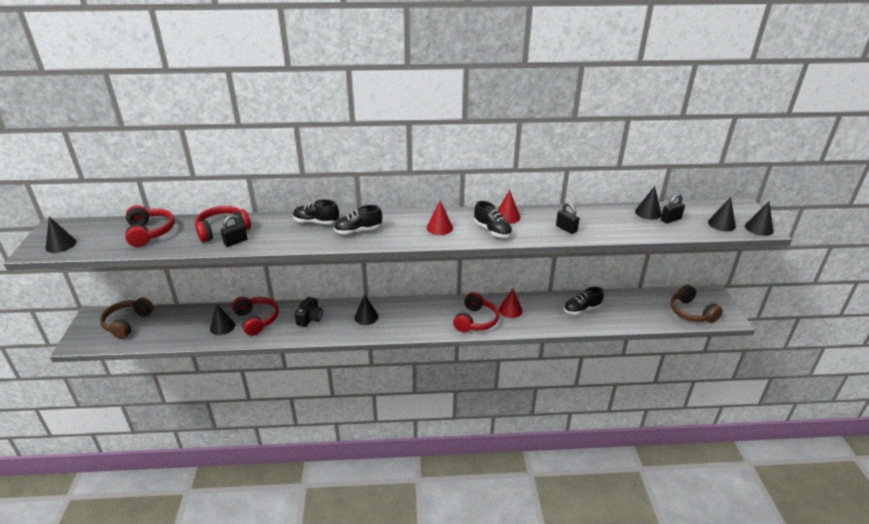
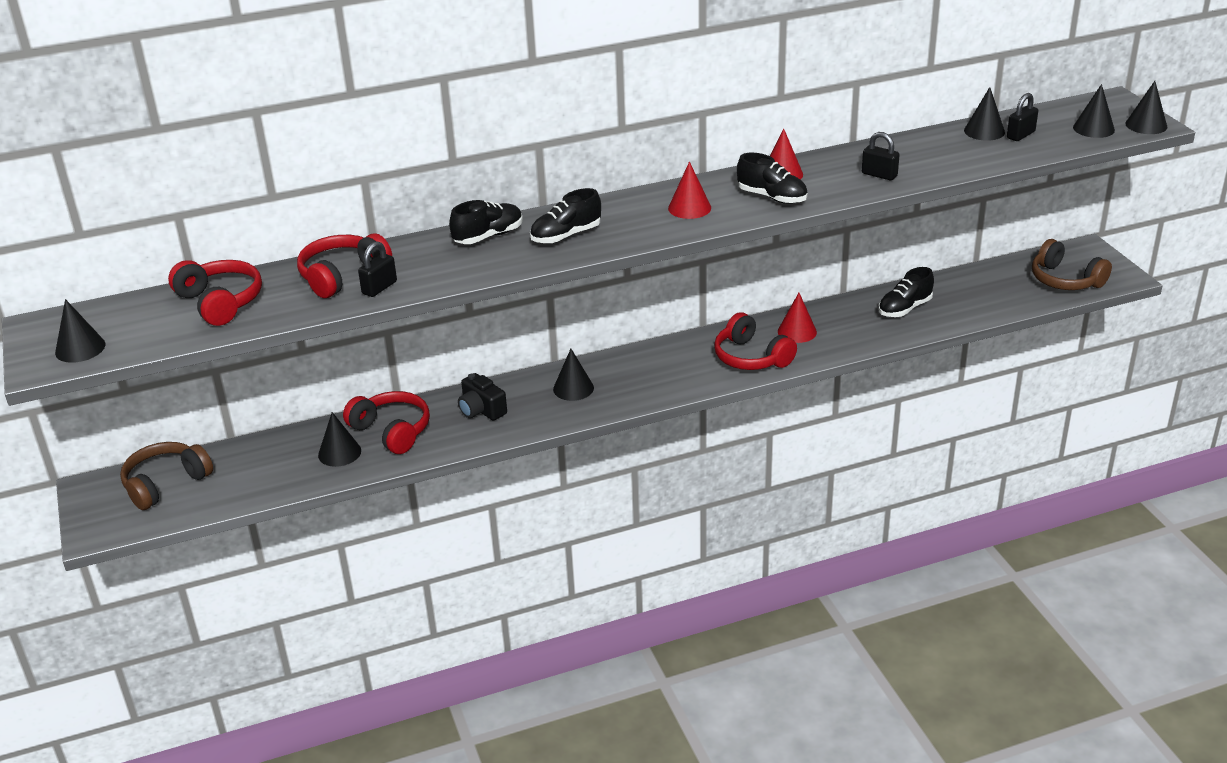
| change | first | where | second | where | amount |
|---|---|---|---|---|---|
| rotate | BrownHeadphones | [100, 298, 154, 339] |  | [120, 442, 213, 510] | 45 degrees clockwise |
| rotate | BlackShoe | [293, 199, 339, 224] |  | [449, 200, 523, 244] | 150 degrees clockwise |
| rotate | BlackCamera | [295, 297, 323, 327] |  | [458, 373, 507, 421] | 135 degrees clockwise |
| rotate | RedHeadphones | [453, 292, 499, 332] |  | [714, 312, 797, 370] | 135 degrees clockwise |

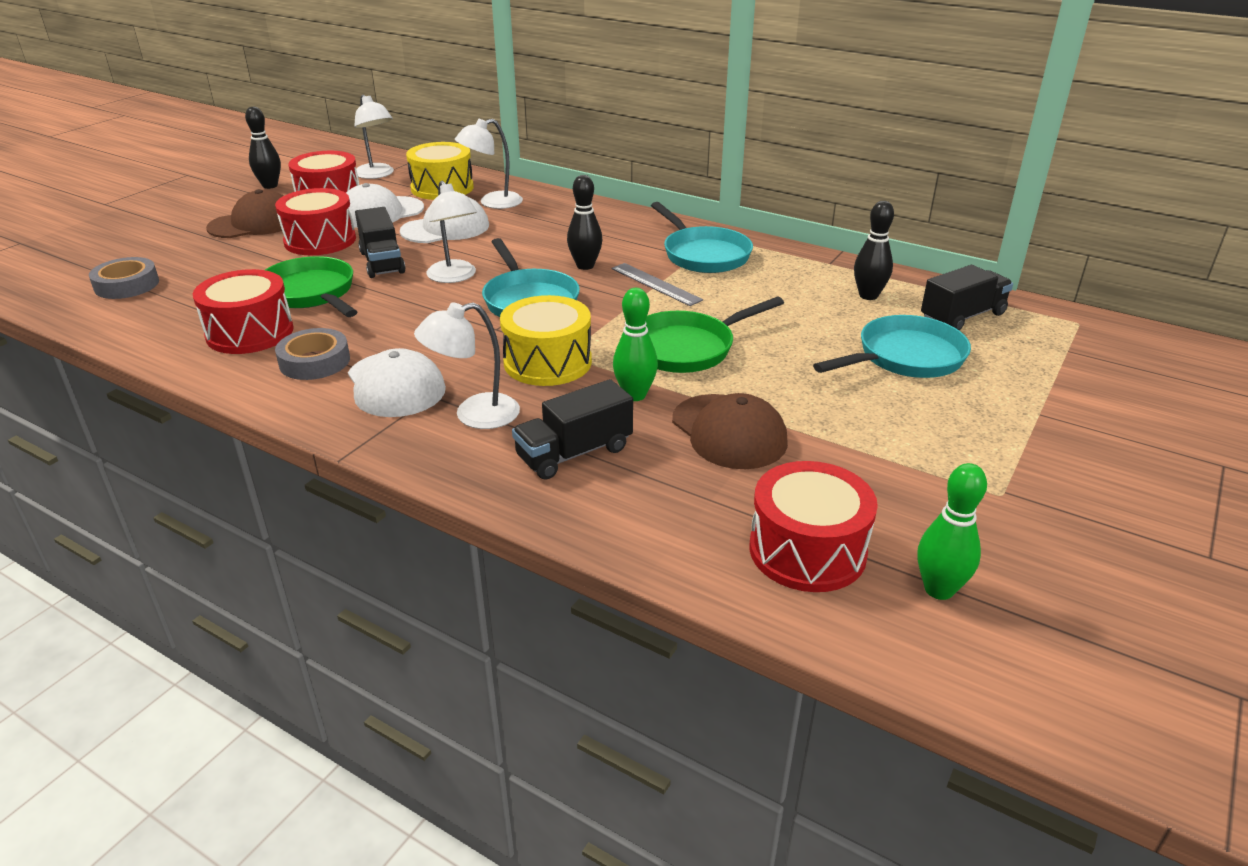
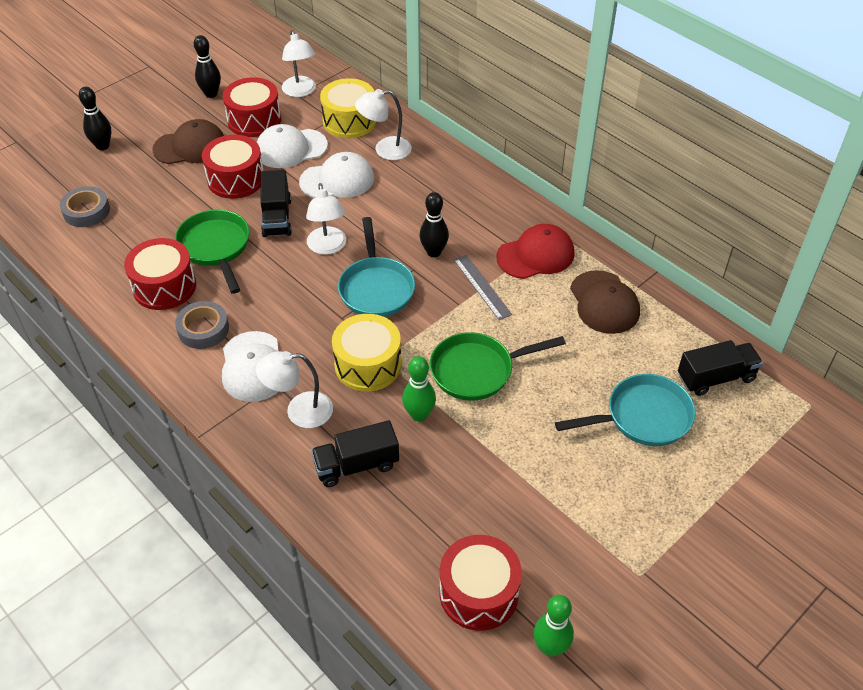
| change | first | where | second | where | amount |
|---|---|---|---|---|---|
| move | BlackBowlingPin | [854, 201, 894, 300] |  | [79, 87, 111, 150] |  |
| replace | TurquoisePan | [651, 202, 753, 273] | RedCap | [496, 224, 574, 279] |  |
| move | BrownCap | [672, 393, 788, 469] |  | [570, 270, 640, 334] |  |

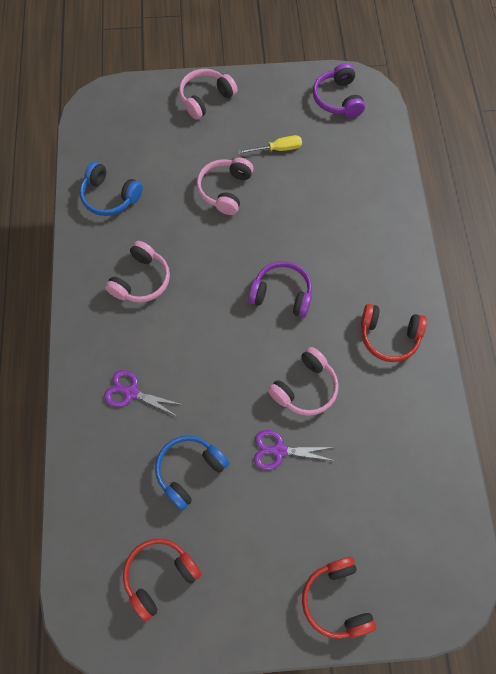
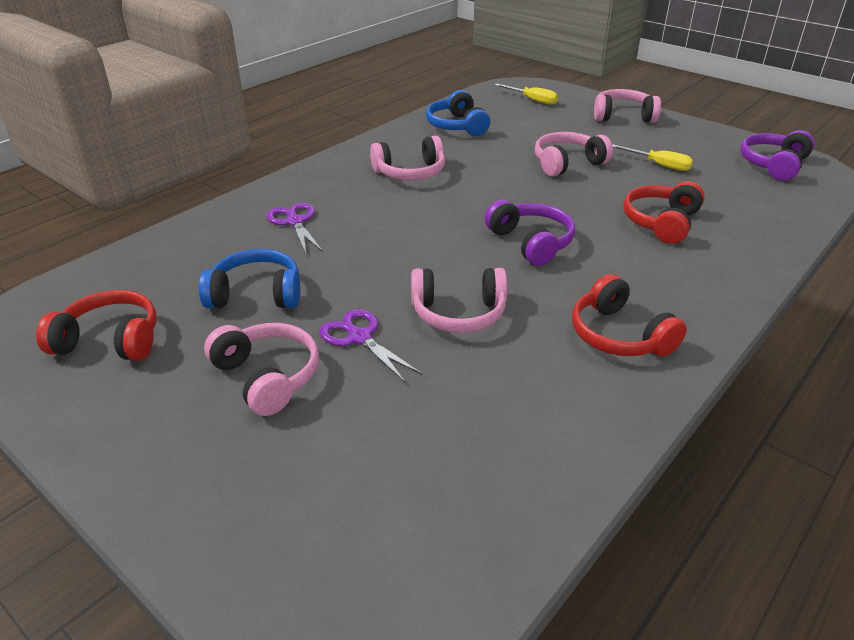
| change | first | where | second | where | amount |
|---|---|---|---|---|---|
| insert |  |  | PinkHeadphones | [204, 323, 319, 416] |  |
| insert |  |  | YellowScrewdriver | [495, 84, 558, 105] |  |
| move | RedHeadphones | [302, 557, 376, 639] |  | [623, 181, 705, 244] |  |

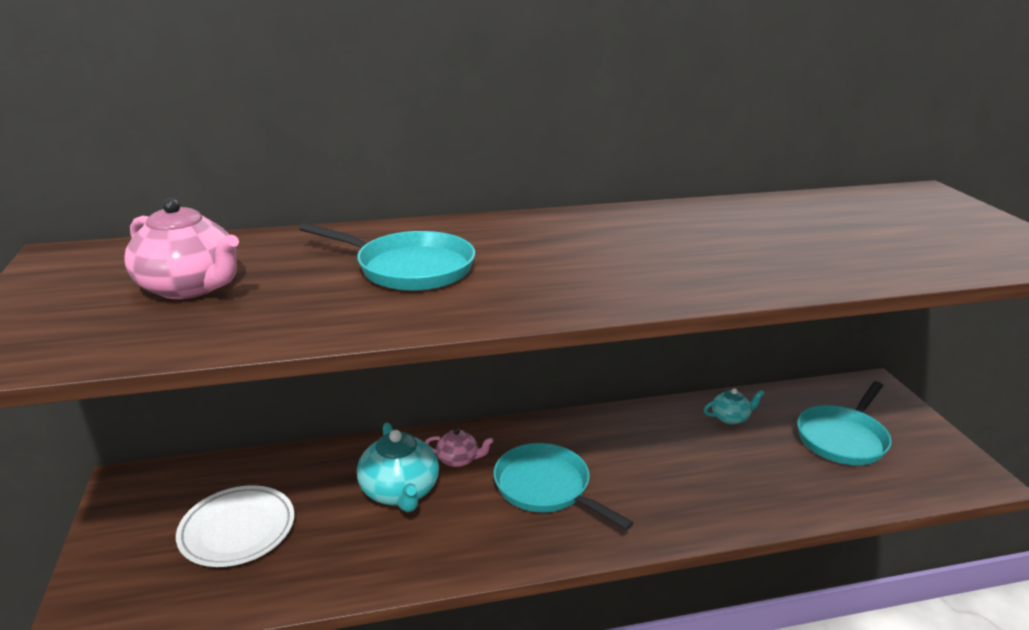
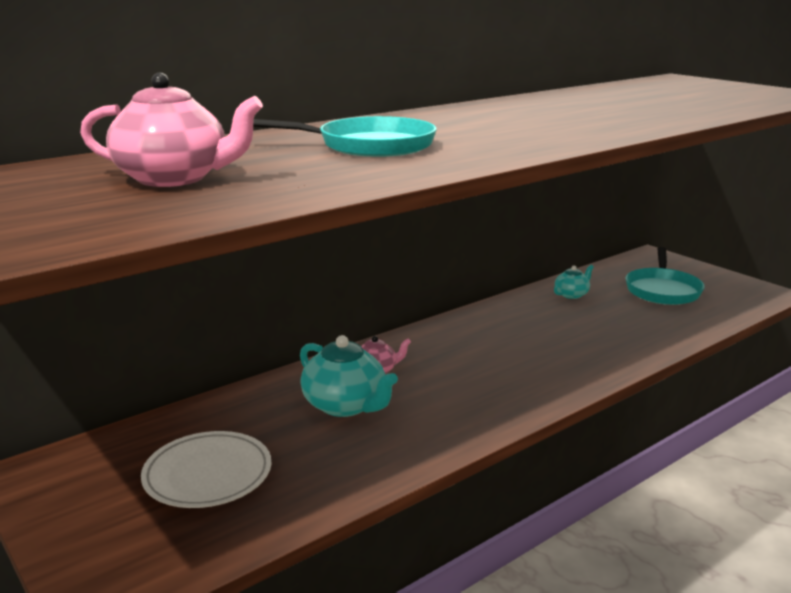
| change | first | where | second | where | amount |
|---|---|---|---|---|---|
| delete | TurquoisePan | [493, 443, 634, 530] |  |  |  |

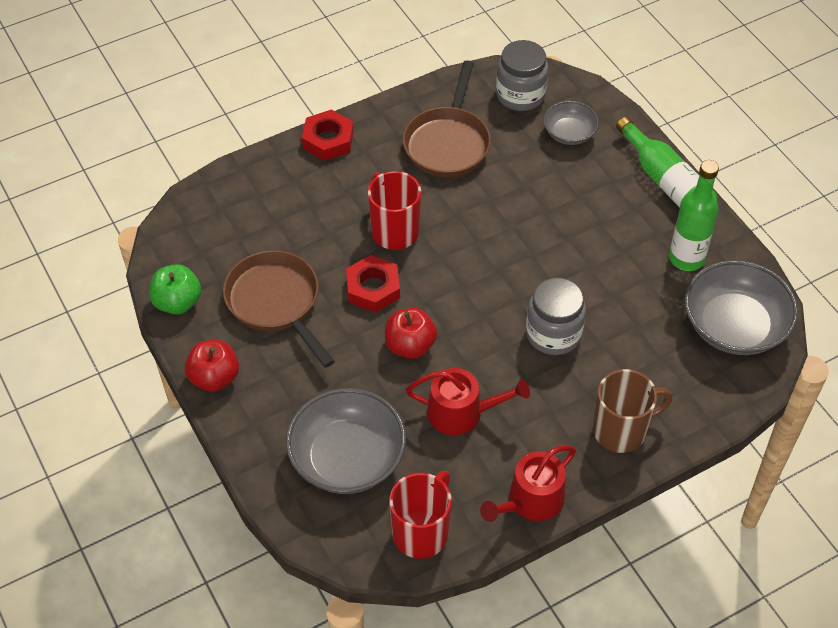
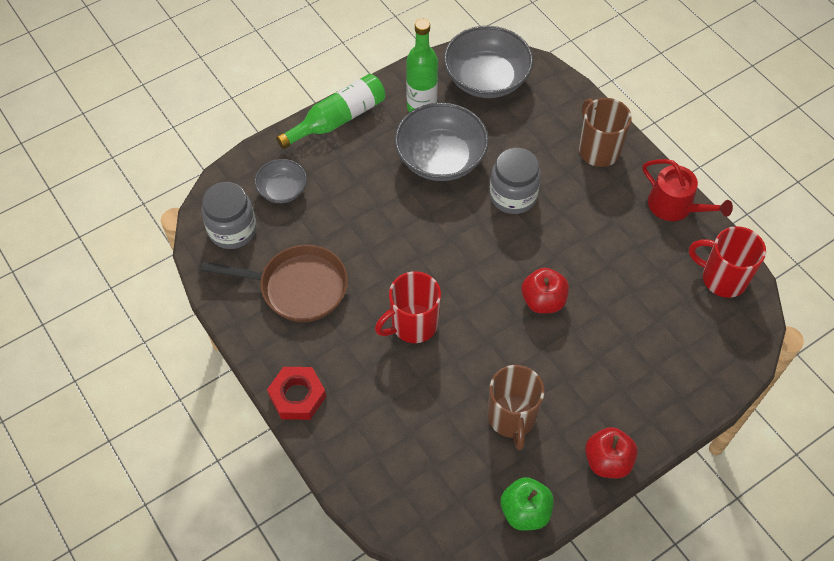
| change | first | where | second | where | amount |
|---|---|---|---|---|---|
| move | GreyBowl | [286, 388, 406, 494] |  | [394, 103, 489, 181] |  |
| replace | BrownPan | [223, 250, 335, 368] | BrownMug | [488, 365, 544, 450] |  |
| delete | RedNut | [346, 255, 400, 313] |  |  |  |
| delete | RedWateringCan | [406, 368, 530, 435] |  |  |  |

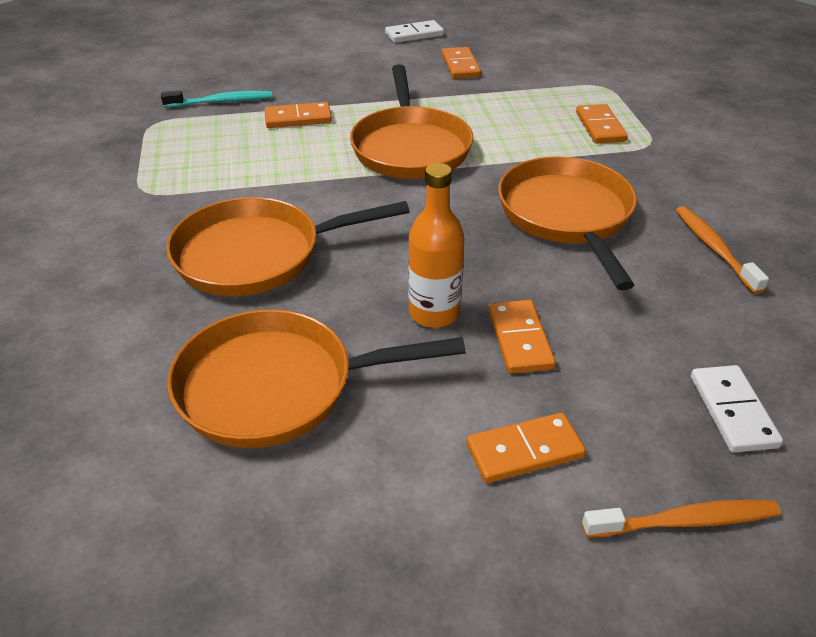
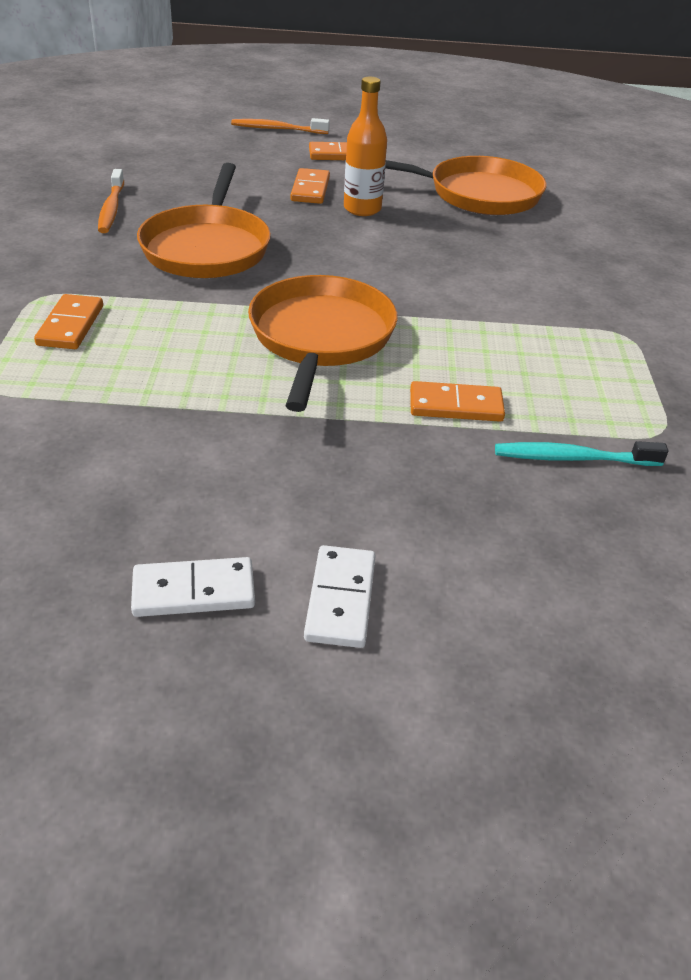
| change | first | where | second | where | amount |
|---|---|---|---|---|---|
| move | WhiteDomino | [691, 365, 783, 452] |  | [304, 545, 376, 648] |  |
| delete | OrangePan | [166, 197, 410, 296] |  |  |  |
| delete | OrangeDomino | [442, 47, 481, 79] |  |  |  |

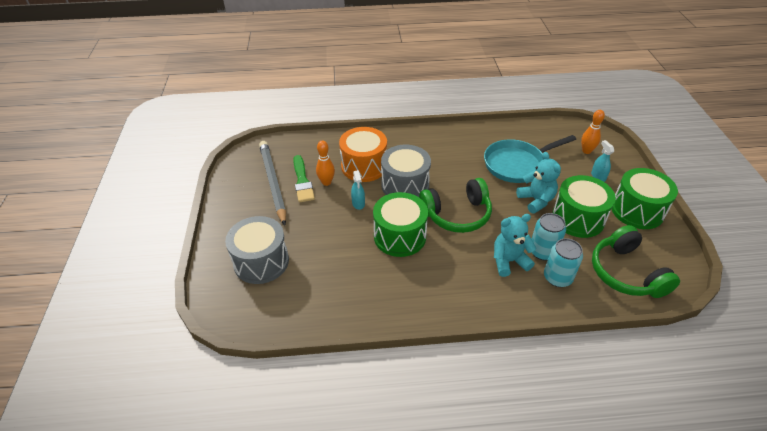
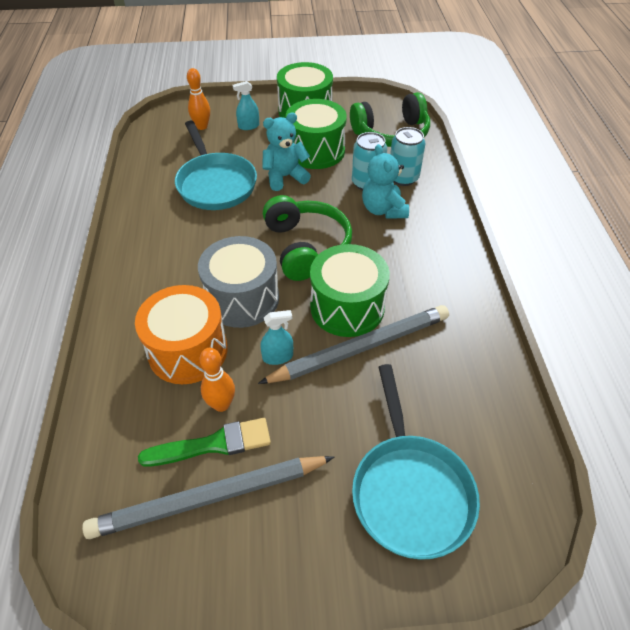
| change | first | where | second | where | amount |
|---|---|---|---|---|---|
| insert |  |  | GreyPencil | [258, 305, 449, 384] |  |
| replace | GreyDrum | [225, 216, 289, 284] | TurquoisePan | [352, 364, 480, 560] |  |

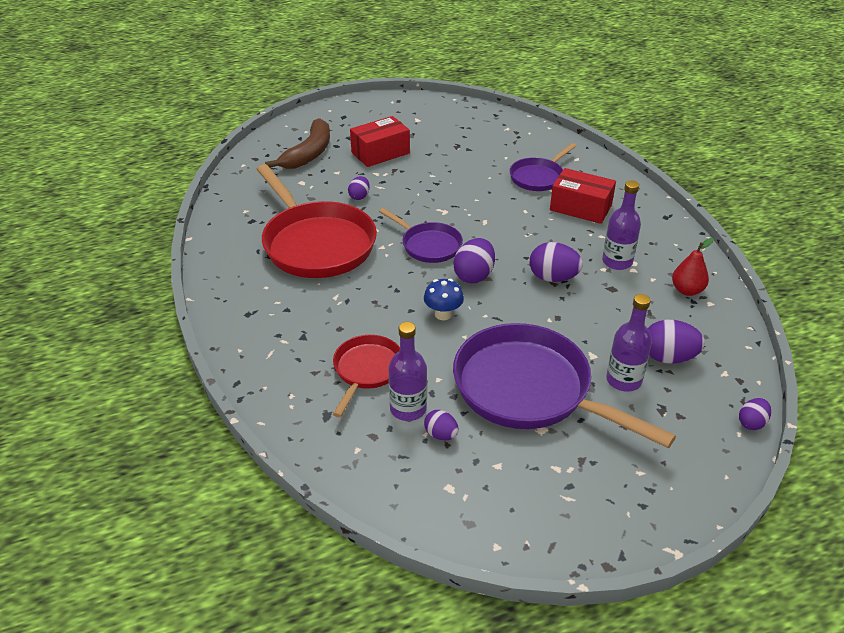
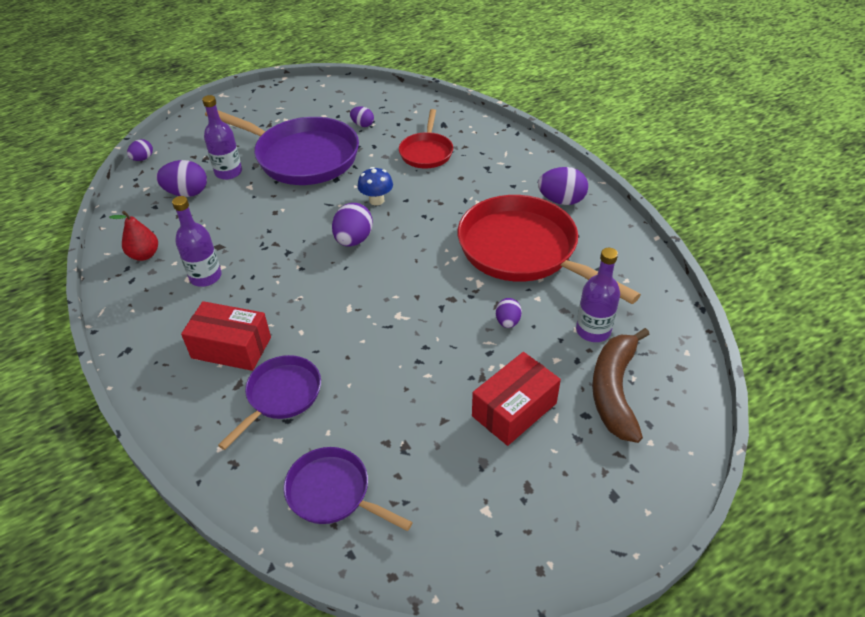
| change | first | where | second | where | amount |
|---|---|---|---|---|---|
| move | PurplePan | [379, 208, 463, 263] |  | [284, 447, 413, 531] |  |
| move | PurpleEgg | [529, 242, 583, 282] |  | [538, 167, 588, 205] |  |
| move | PurpleBottle | [388, 322, 427, 421] |  | [576, 248, 620, 342] |  |

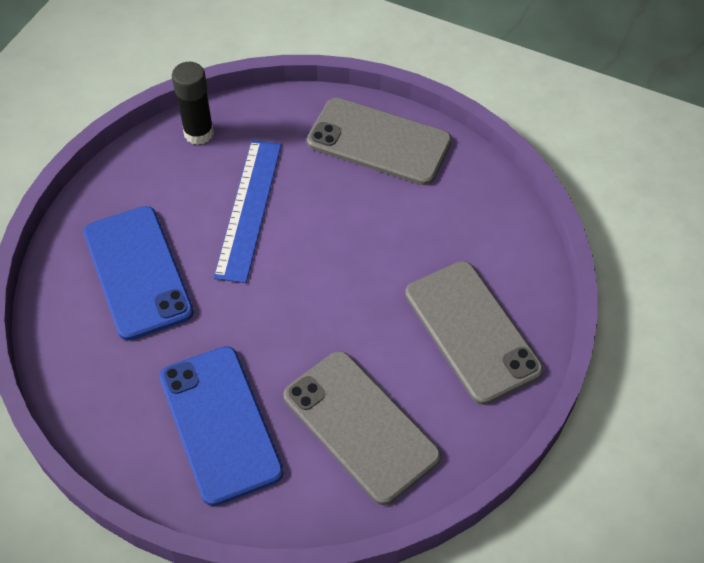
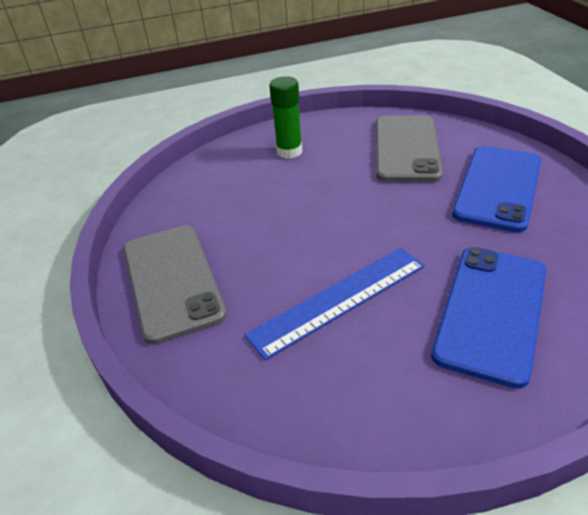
| change | first | where | second | where | amount |
|---|---|---|---|---|---|
| replace | GreyPhone | [405, 261, 543, 405] | GreenGlueStick | [269, 76, 302, 159] |  |
| delete | BlackGlueStick | [172, 62, 214, 145] |  |  |  |

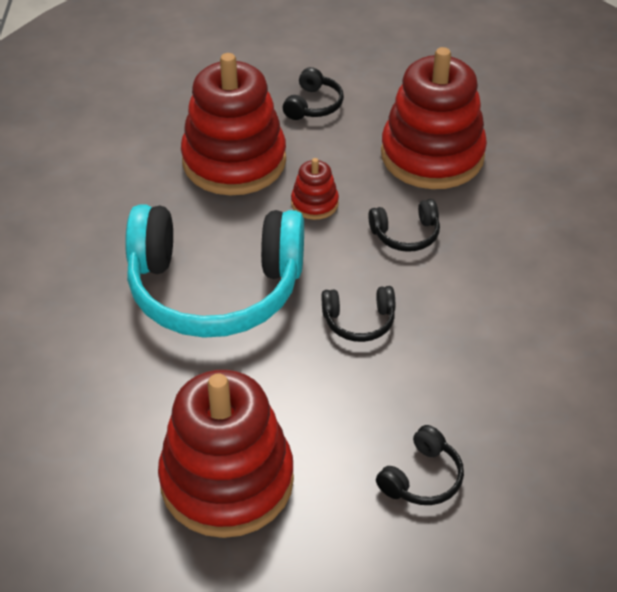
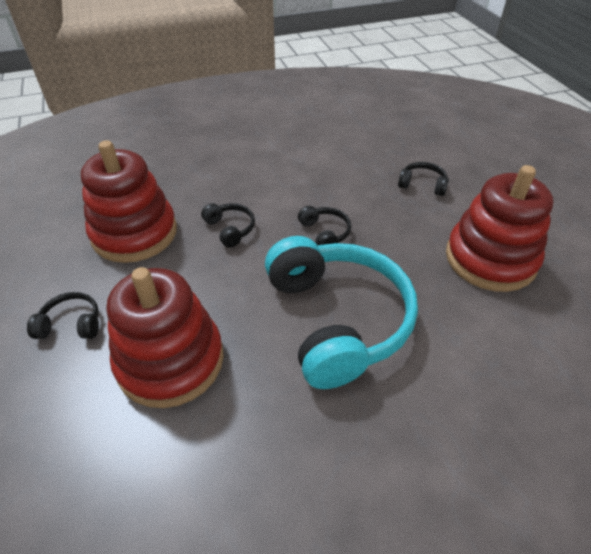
| change | first | where | second | where | amount |
|---|---|---|---|---|---|
| delete | RedStackingToy | [291, 158, 339, 220] |  |  |  |

